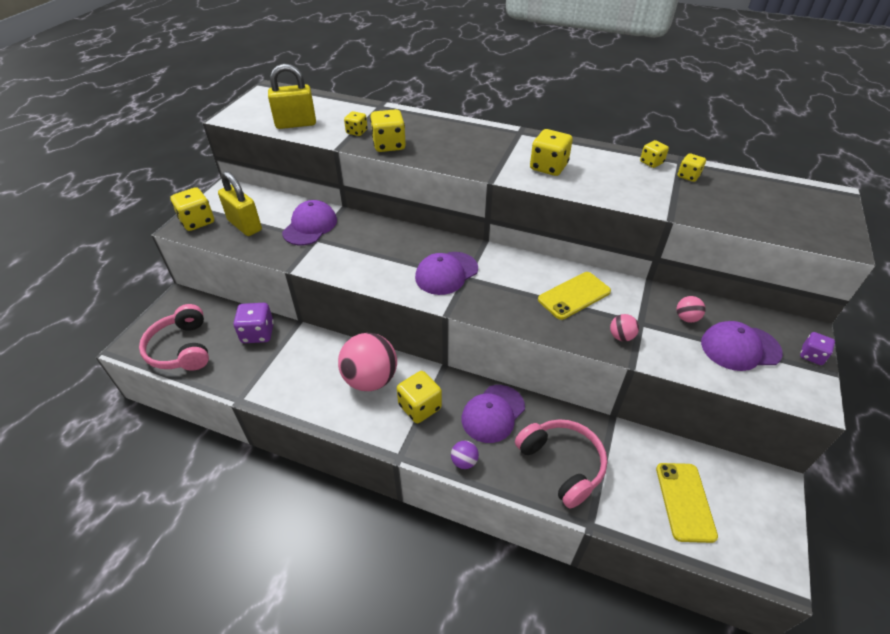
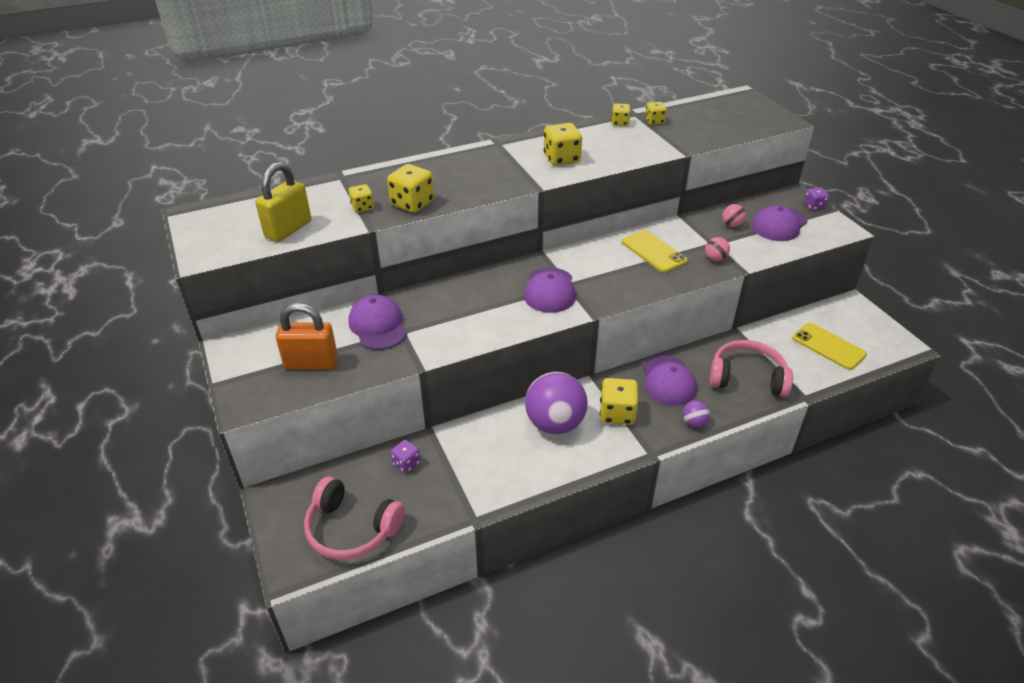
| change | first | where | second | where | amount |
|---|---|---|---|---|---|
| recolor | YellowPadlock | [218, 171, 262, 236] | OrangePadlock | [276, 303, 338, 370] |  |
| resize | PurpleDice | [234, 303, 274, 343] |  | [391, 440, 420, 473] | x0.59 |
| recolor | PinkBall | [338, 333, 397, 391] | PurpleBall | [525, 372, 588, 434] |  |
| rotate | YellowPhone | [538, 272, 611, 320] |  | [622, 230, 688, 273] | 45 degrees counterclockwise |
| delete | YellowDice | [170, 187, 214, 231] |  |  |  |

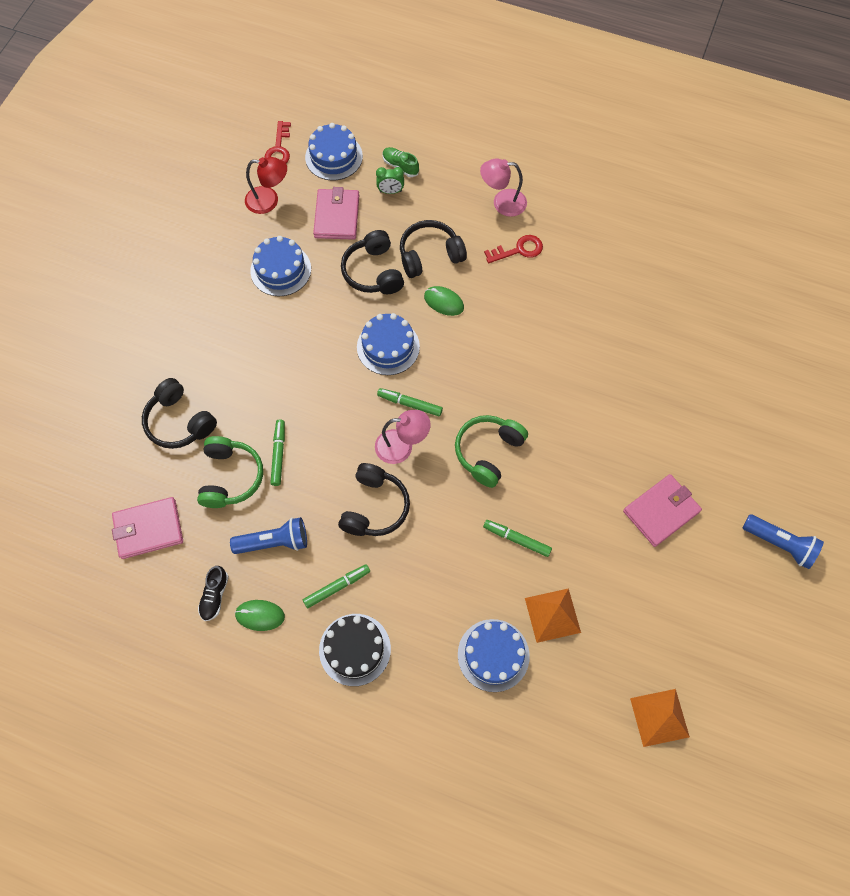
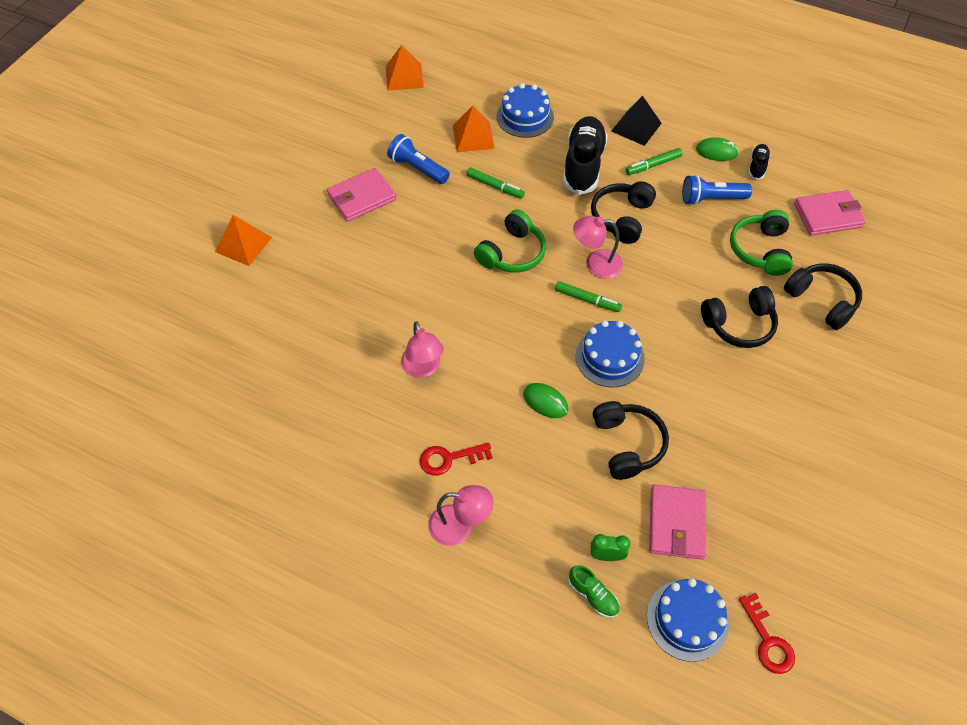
| change | first | where | second | where | amount |
|---|---|---|---|---|---|
| insert |  |  | OrangePyramid | [215, 215, 272, 266] |  |
| move | BlueFlashlight | [743, 514, 824, 569] |  | [387, 134, 450, 184] |  |
| insert |  |  | PinkLamp | [401, 321, 444, 378] |  |
| insert |  |  | BlackShoe | [563, 116, 608, 195] |  |
| replace | BlackCake | [319, 614, 391, 686] | BlackPyramid | [611, 96, 662, 146] |  |
| move | BlackHeadphones | [400, 220, 467, 278] |  | [701, 286, 778, 348] |  |
| rotate | RedKey | [264, 121, 291, 163] |  | [739, 593, 795, 674] | 150 degrees clockwise |
| delete | RedLamp | [245, 157, 287, 214] |  |  |  |
| delete | BlueCake | [250, 236, 311, 296] |  |  |  |
| delete | GreenMarker | [270, 419, 285, 486] |  |  |  |

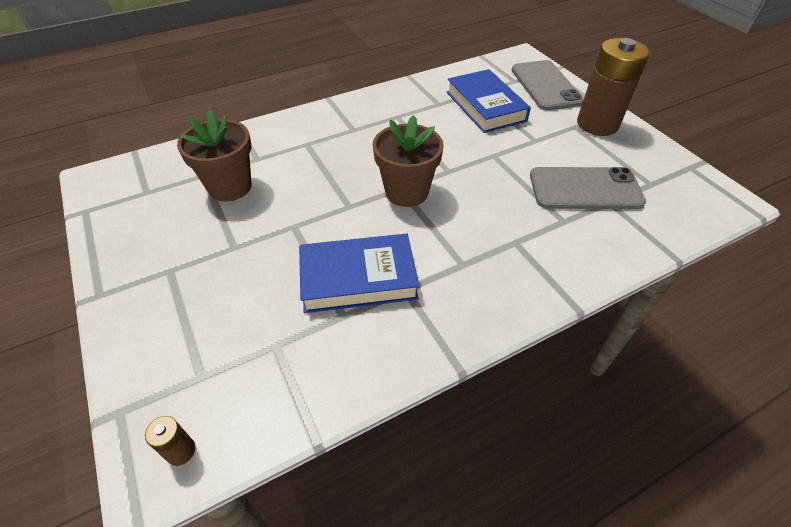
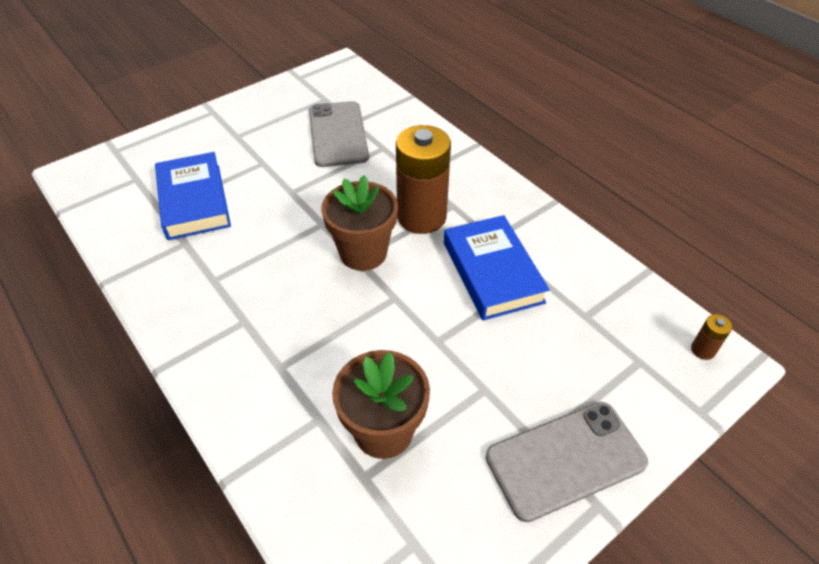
| change | first | where | second | where | amount |
|---|---|---|---|---|---|
| rotate | BlueBook | [446, 69, 531, 133] |  | [155, 152, 231, 240] | 75 degrees counterclockwise |
| move | BrownBattery | [577, 38, 650, 136] |  | [396, 125, 451, 234] |  |
| move | GreyPhone | [512, 60, 584, 110] |  | [486, 402, 648, 522] |  |

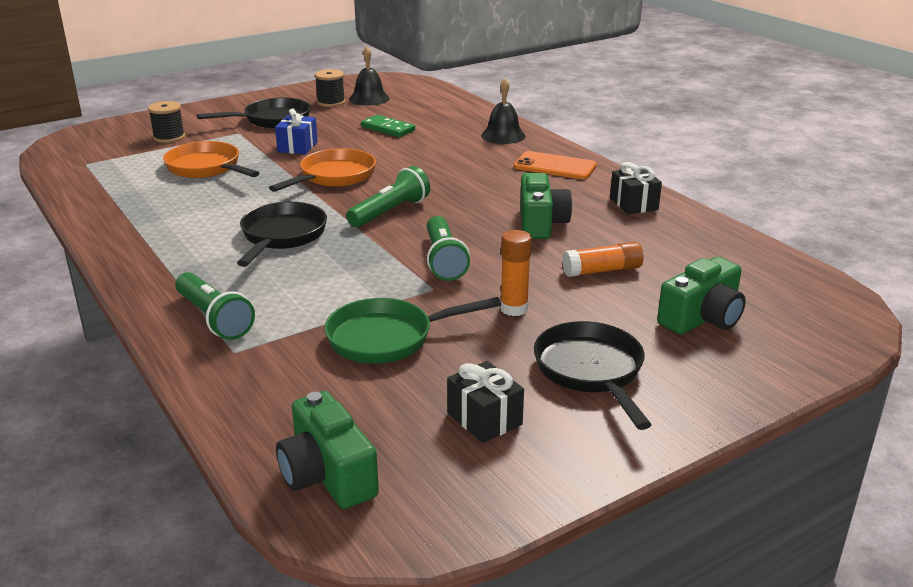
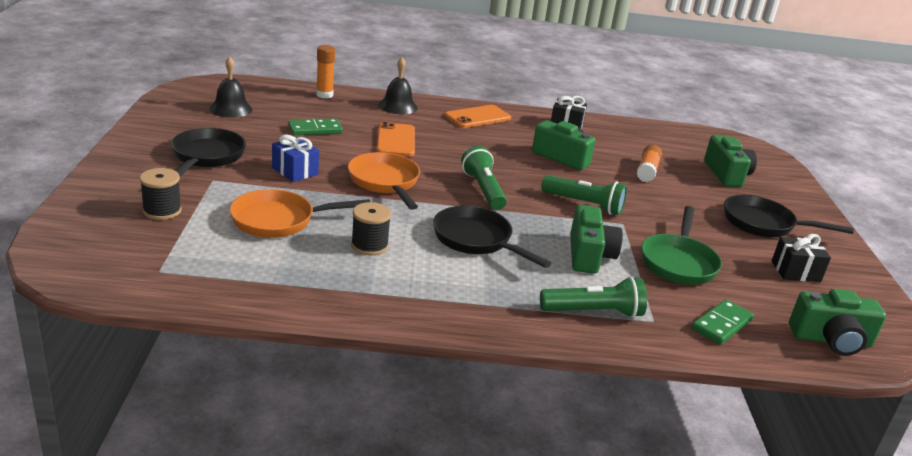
| change | first | where | second | where | amount |
|---|---|---|---|---|---|
| move | OrangeGlueStick | [500, 230, 532, 316] |  | [316, 45, 335, 99] |  |
| move | BlackSpool | [315, 69, 345, 107] |  | [351, 202, 391, 255] |  |
| insert |  |  | OrangePhone | [377, 122, 415, 156] |  |
| insert |  |  | GreenCamera | [570, 205, 623, 274] |  |
| insert |  |  | GreenDomino | [692, 299, 754, 345] |  |

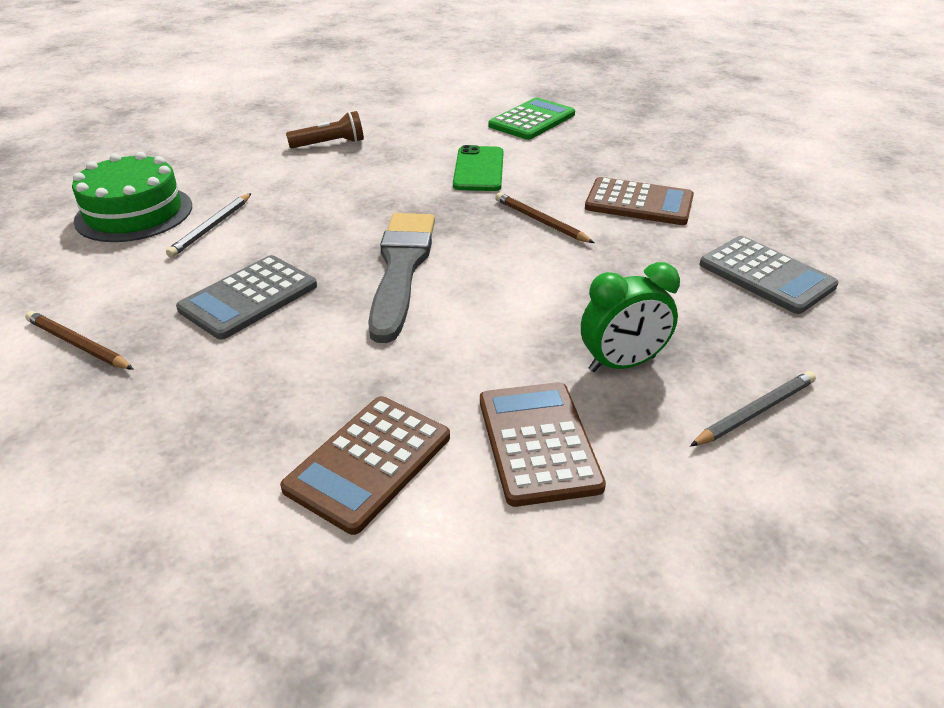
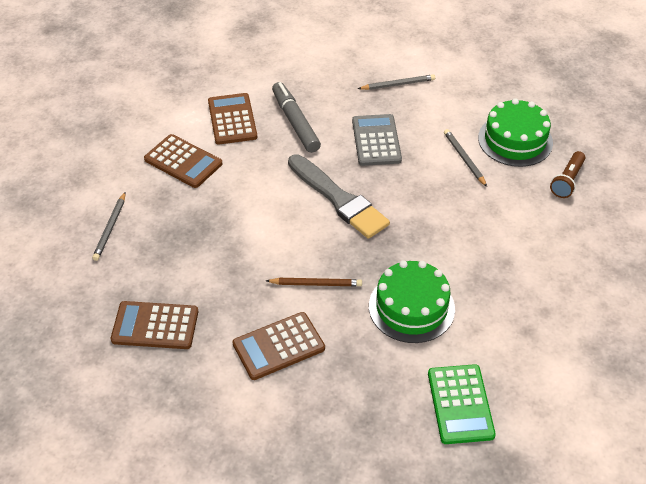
| change | first | where | second | where | amount |
|---|---|---|---|---|---|
| recolor | GreyCalculator | [700, 236, 839, 314] | BrownCalculator | [111, 301, 198, 349] |  |
| insert |  |  | GreyMarker | [272, 82, 321, 153] |  |
| recolor | BrownPencil | [25, 311, 134, 370] | GreyPencil | [358, 74, 435, 90] |  |
| replace | GreenPhone | [453, 145, 504, 191] | GreenCake | [369, 260, 455, 343] |  |
| move | BrownFlashlight | [286, 111, 364, 148] |  | [550, 151, 585, 198] |  |
| delete | GreenClock | [581, 262, 680, 372] |  |  |  |

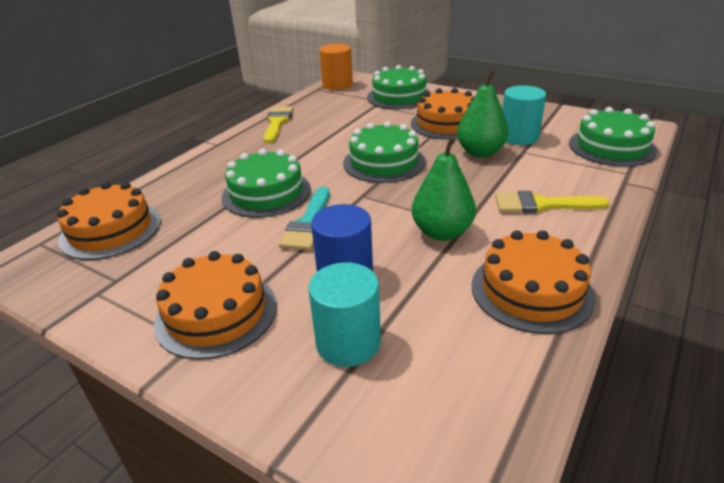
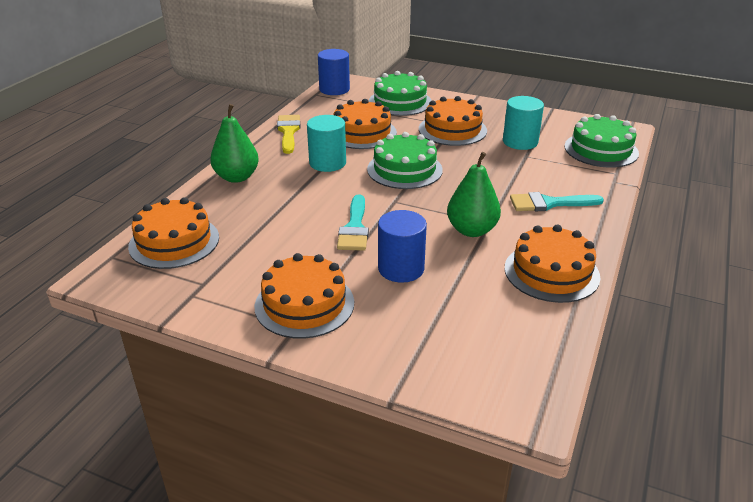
| change | first | where | second | where | amount |
|---|---|---|---|---|---|
| move | GreenPear | [457, 70, 508, 157] |  | [210, 104, 259, 183] |  |
| move | TurquoiseCylinder | [308, 262, 381, 367] |  | [307, 115, 346, 172] |  |
| recolor | OrangeCylinder | [319, 44, 353, 90] | BlueCylinder | [318, 49, 350, 95] |  |
| insert |  |  | OrangeCake | [333, 99, 397, 149] |  |
| recolor | YellowBrush | [495, 191, 610, 213] | TurquoiseBrush | [510, 192, 604, 211] |  |
| delete | GreenCake | [221, 149, 311, 218] |  |  |  |

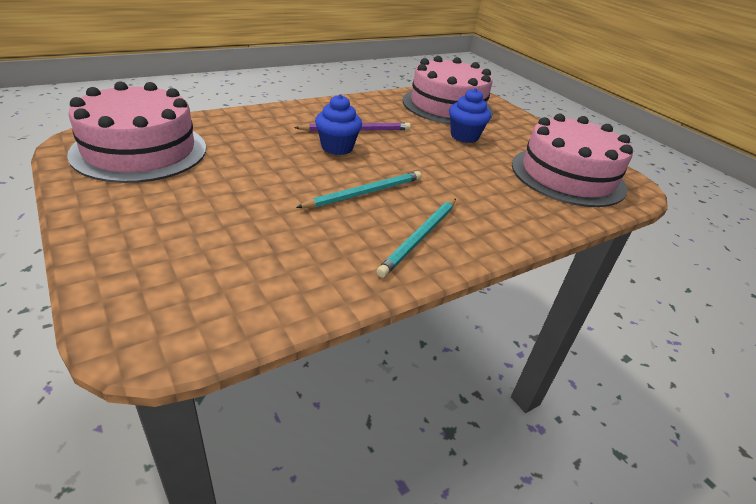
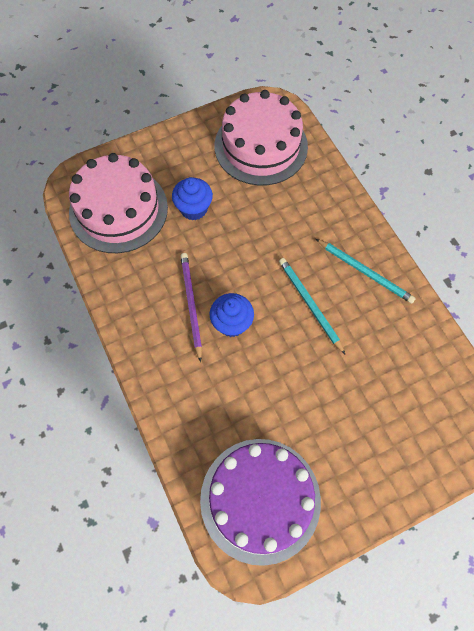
| change | first | where | second | where | amount |
|---|---|---|---|---|---|
| recolor | PinkCake | [67, 81, 206, 183] | PurpleCake | [200, 439, 321, 566] |  |

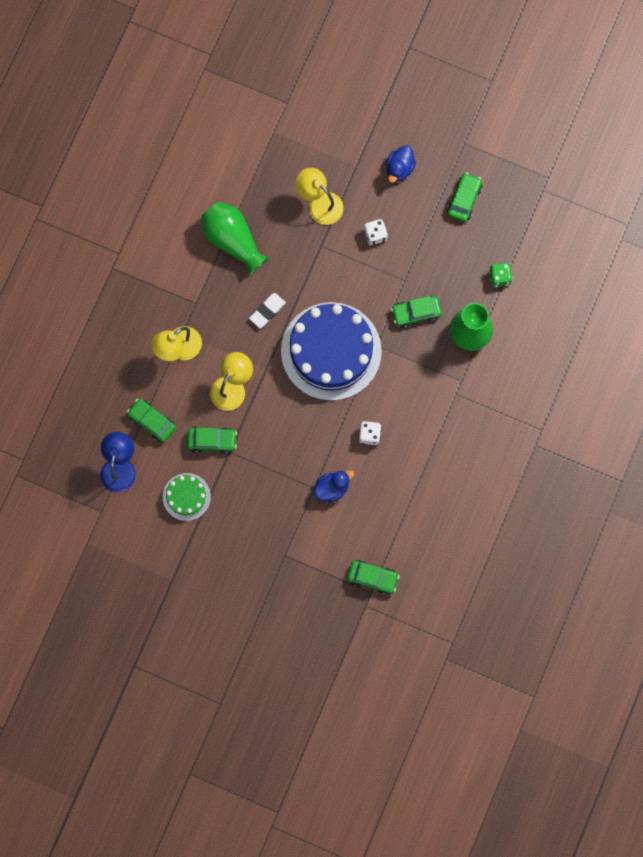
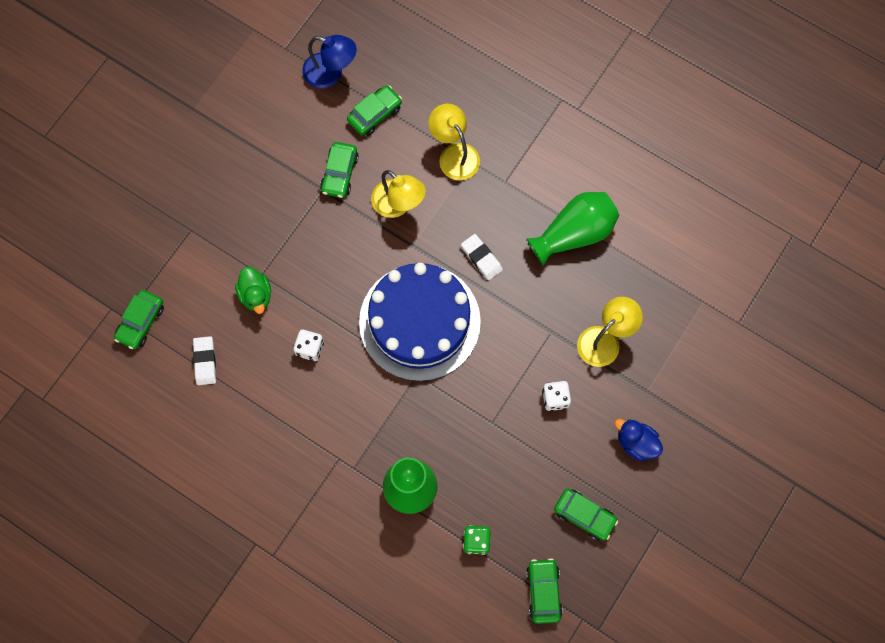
| change | first | where | second | where | amount |
|---|---|---|---|---|---|
| insert |  |  | WhiteEraser | [193, 336, 216, 385] |  |
| recolor | BlueDuck | [313, 470, 355, 503] | GreenDuck | [235, 267, 271, 314] |  |
| move | GreenCar | [391, 296, 442, 328] |  | [526, 558, 563, 624] |  |
| delete | GreenCake | [163, 473, 211, 521] |  |  |  |

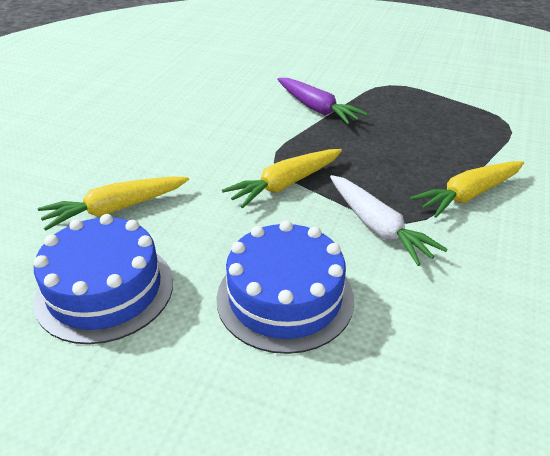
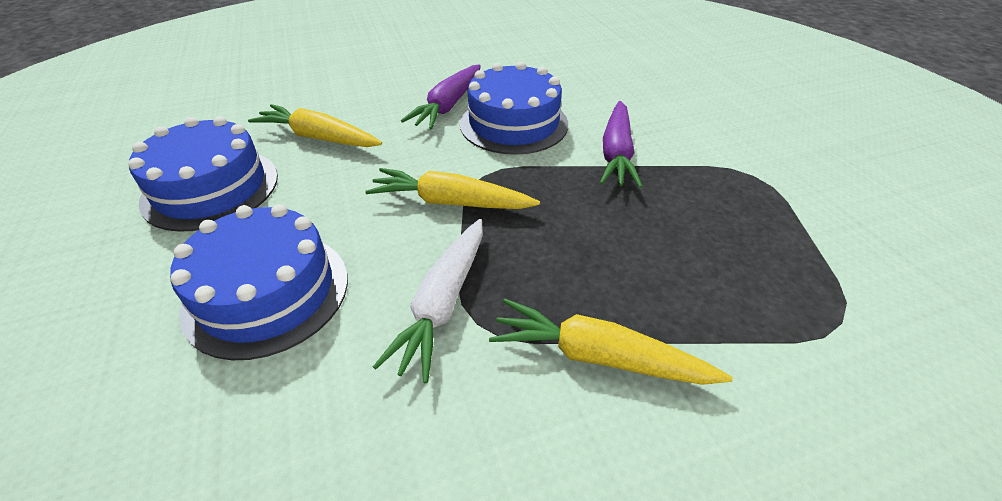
| change | first | where | second | where | amount |
|---|---|---|---|---|---|
| insert |  |  | PurpleCarrot | [401, 64, 481, 129] |  |
| insert |  |  | BlueCake | [460, 62, 568, 155] |  |

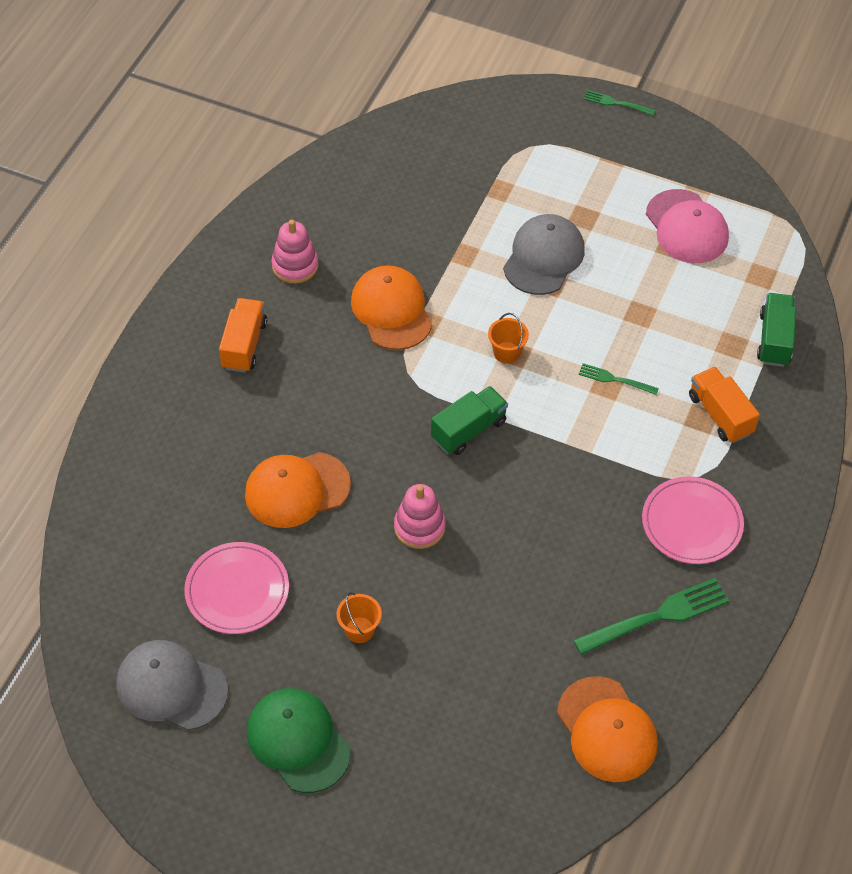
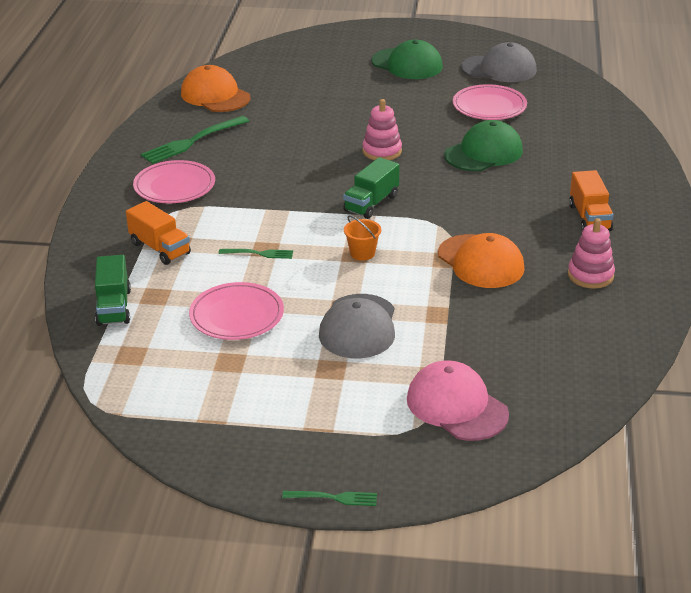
| change | first | where | second | where | amount |
|---|---|---|---|---|---|
| insert |  |  | PinkPlate | [189, 282, 284, 340] |  |
| move | PinkCap | [646, 189, 729, 263] |  | [407, 360, 509, 441] |  |
| recolor | OrangeCap | [245, 452, 351, 528] | GreenCap | [444, 120, 523, 171] |  |
| delete | OrangeBucket | [337, 592, 382, 643] |  |  |  |

